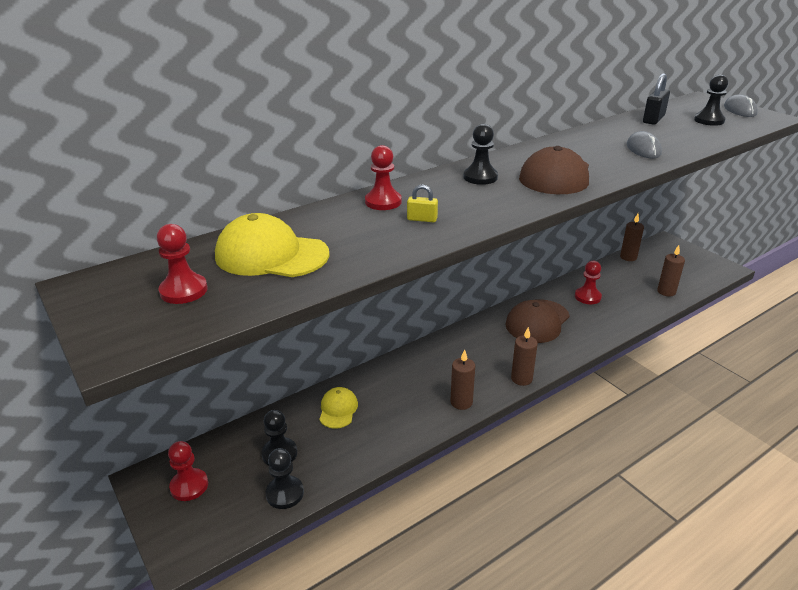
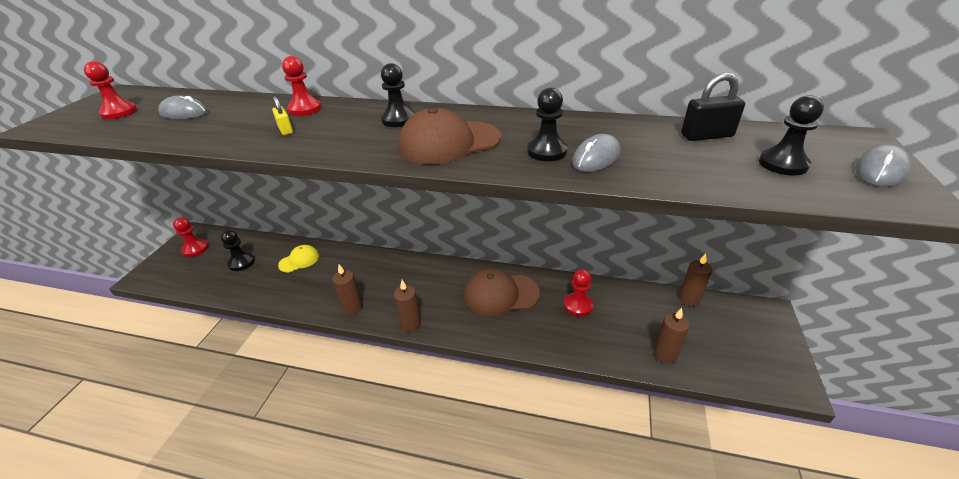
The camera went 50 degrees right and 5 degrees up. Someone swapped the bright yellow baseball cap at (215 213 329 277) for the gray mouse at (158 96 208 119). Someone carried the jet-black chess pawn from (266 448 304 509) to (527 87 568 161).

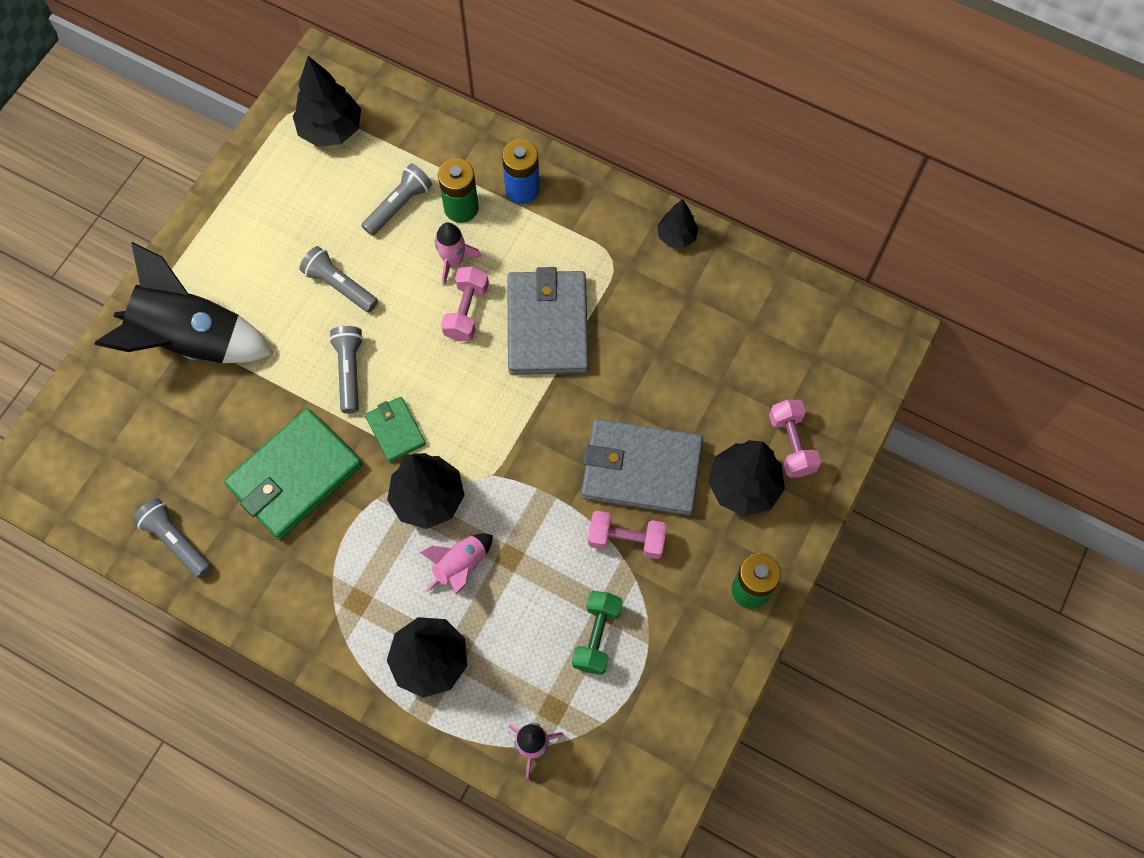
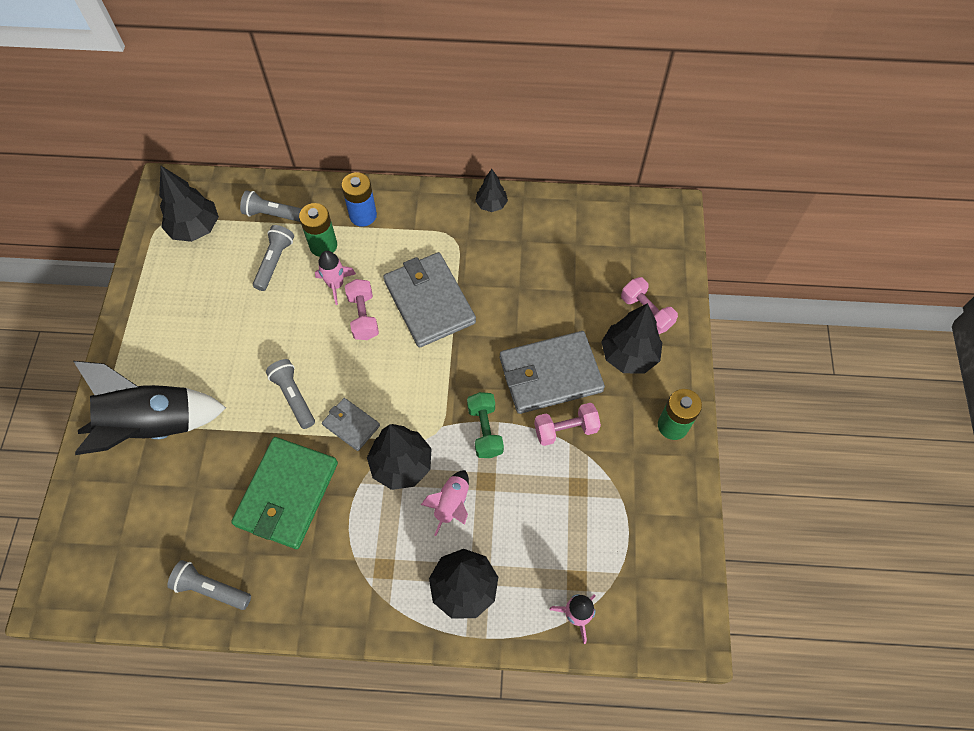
The camera went 25 degrees left and 5 degrees down. Someone carried the gray pocket torch from (300 246 378 312) to (240 190 302 222). Someone repainted the green card wallet at (365 397 426 462), which became the gray card wallet at (322 398 380 451). Someone carried the green hand weight from (572 591 623 675) to (467 392 504 458).

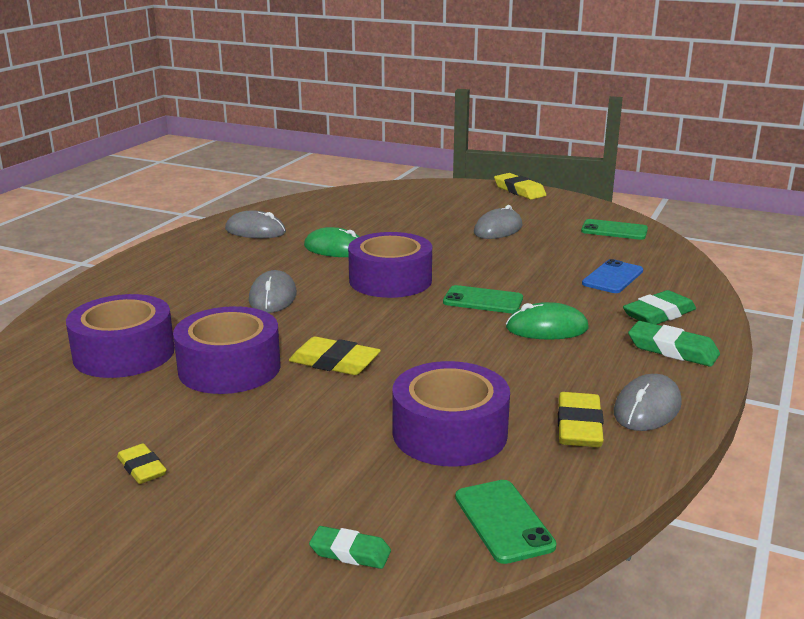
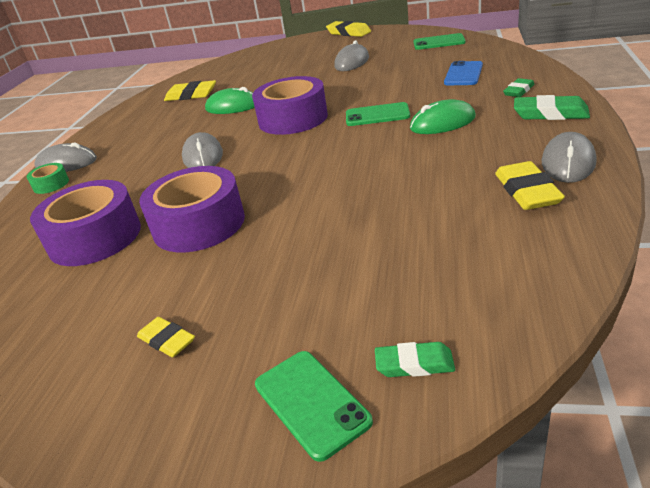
The camera went 10 degrees left and 10 degrees up. Someone put down the green sticky tape at (27 163 69 194). Someone carried the gray mouse from (225 210 286 238) to (34 142 97 172). Someone carried the bright yellow eraser from (289 336 381 375) to (164 80 216 101). Someone carried the green smartphone from (455 480 557 564) to (255 351 373 462). Someone scaled the green eraser at (623 290 696 325) by 0.63. Someone took away the purple sticky tape at (392 361 510 467).

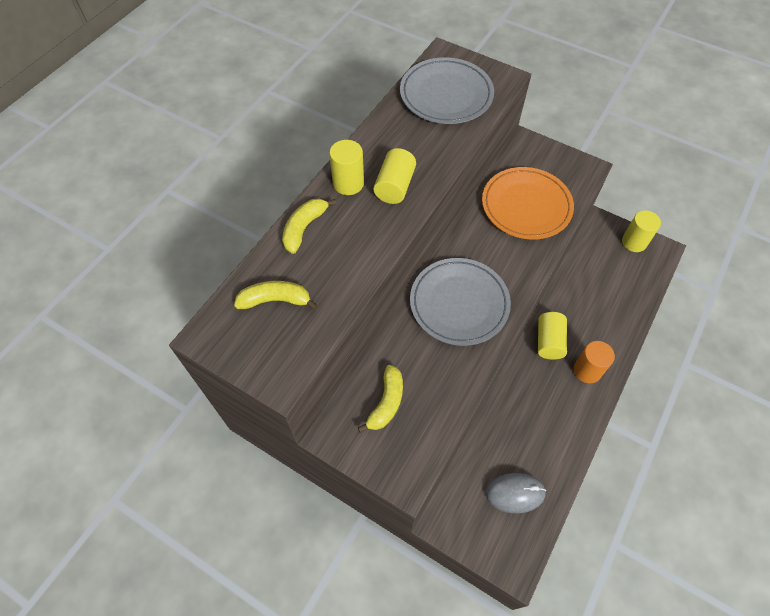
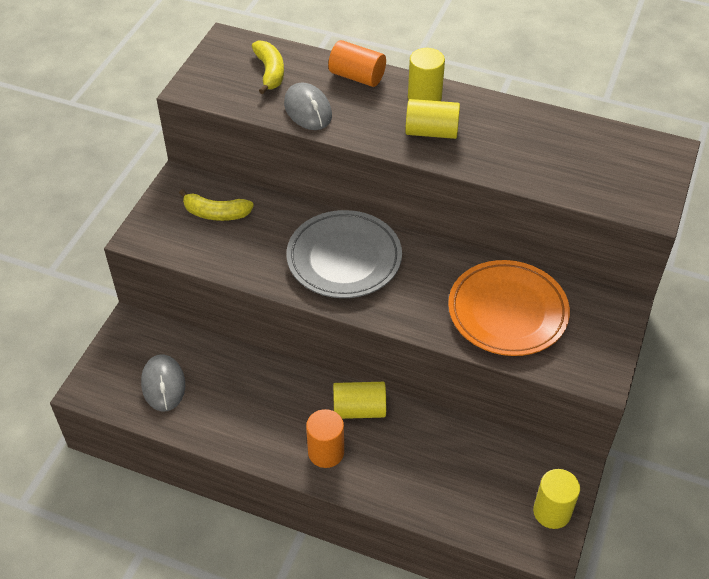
The camera went 80 degrees right and 10 degrees down. Someone put down the gray mouse at (284 83 332 130). Someone swapped the bright yellow toy banana at (282 199 336 254) for the orange cylinder shape at (328 40 386 87). Someone took away the gray dinner plate at (400 57 494 124).

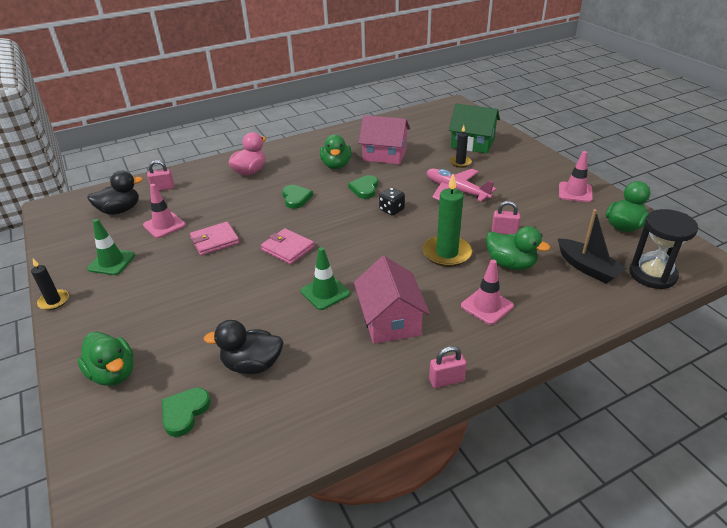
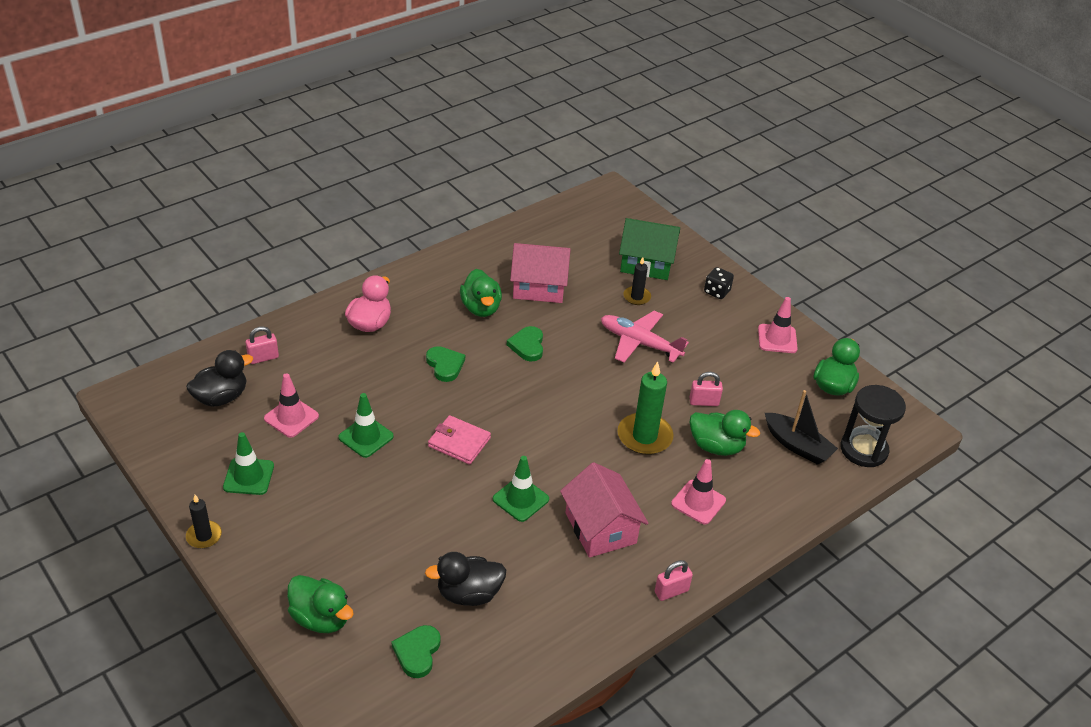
The camera went 15 degrees left and 5 degrees up. Someone swapped the rose-pink card wallet at (190 222 240 256) for the green traffic cone at (338 393 394 458). Someone carried the jet-black game die from (379 188 405 216) to (704 267 734 299).

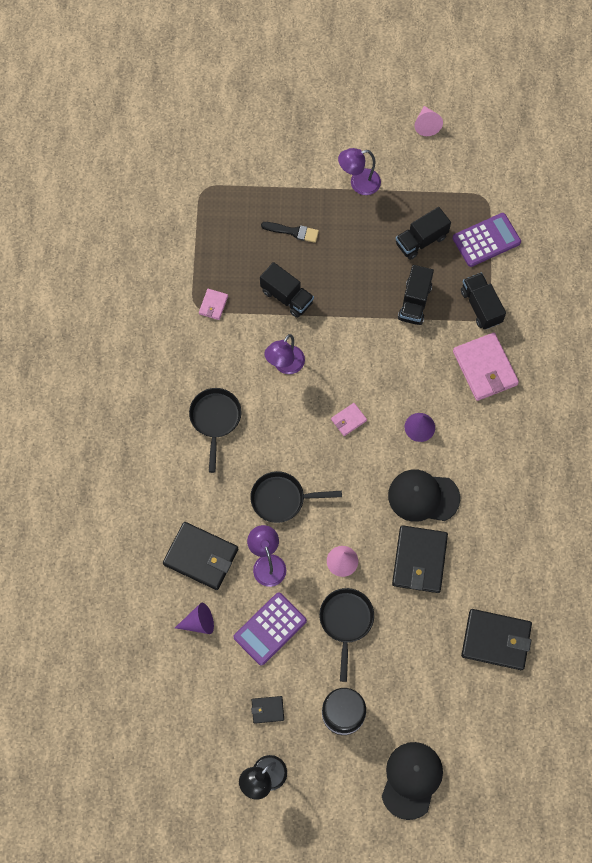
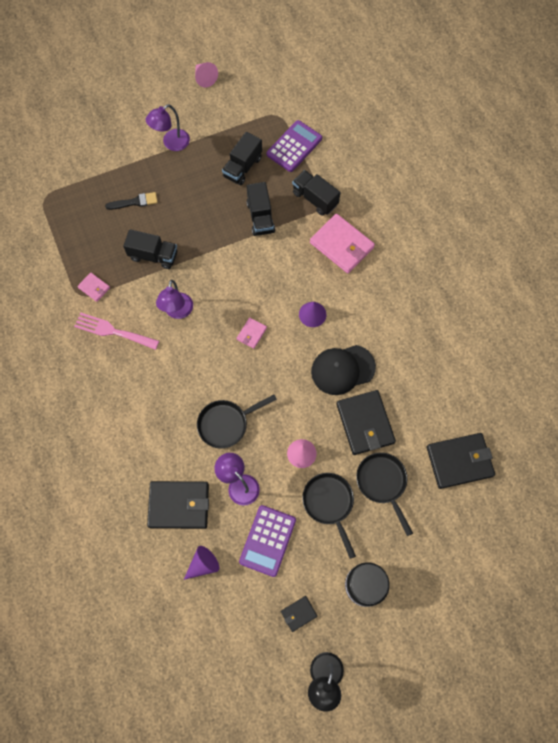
The camera went 25 degrees left and 0 degrees up. Someone put down the rose-pink dinner fork at (74 313 159 350). Someone rotated the rose-pink card wallet at (199 289 228 320) by 45 degrees counterclockwise. Someone carried the jet-black skillet from (189 388 241 473) to (356 452 413 536). Someone took away the jet-black baseball cap at (382 742 443 820).

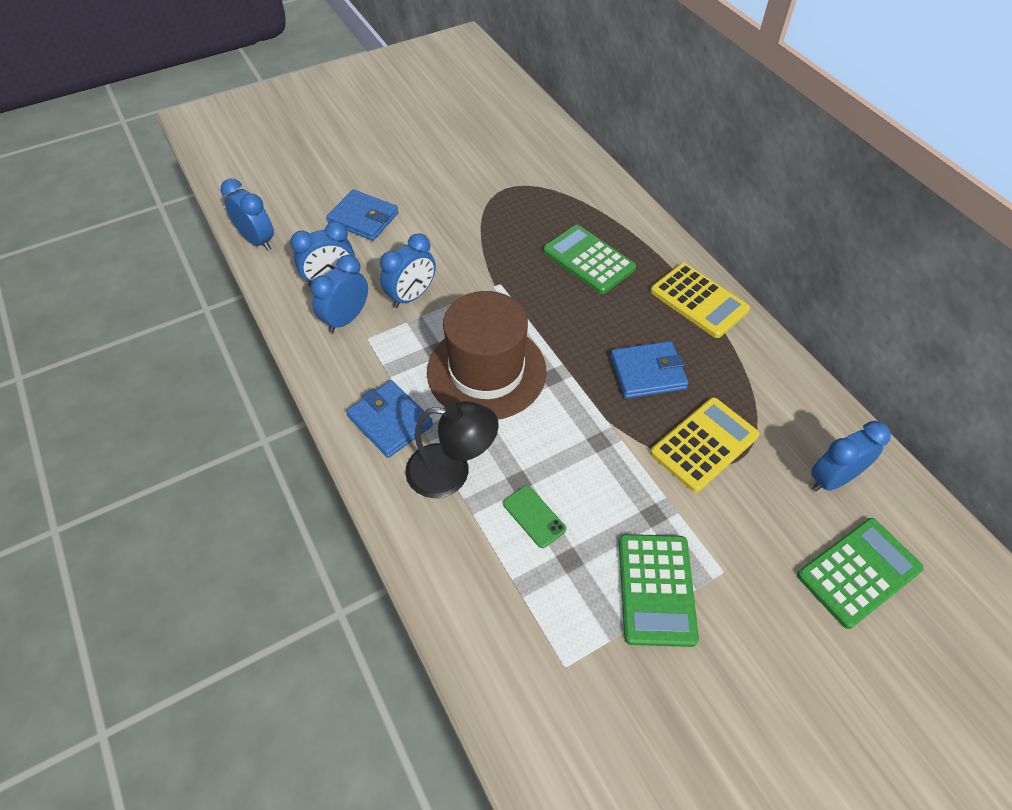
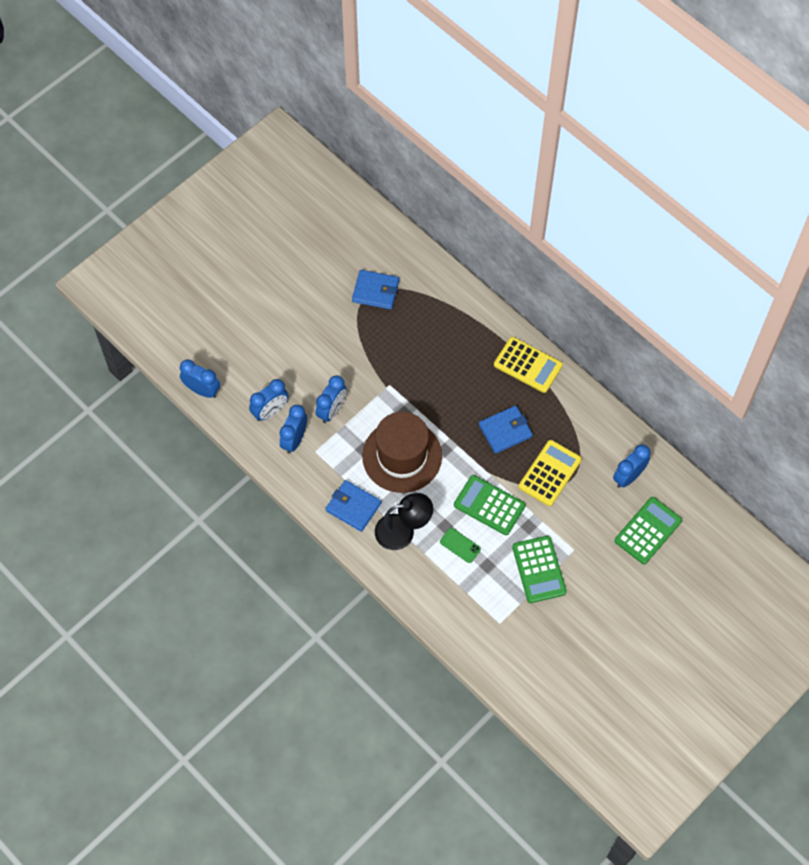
The camera went 15 degrees left and 10 degrees up. Someone carried the cobalt card wallet from (327 190 399 241) to (352 270 399 310). Someone carried the green adding machine from (543 225 636 294) to (454 475 526 535).

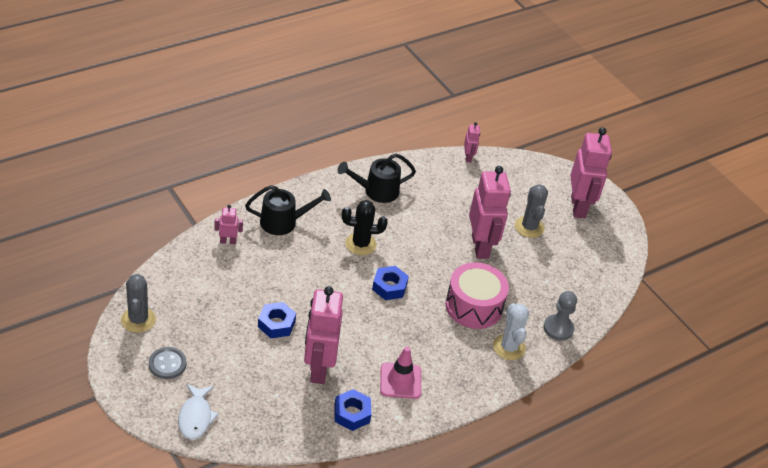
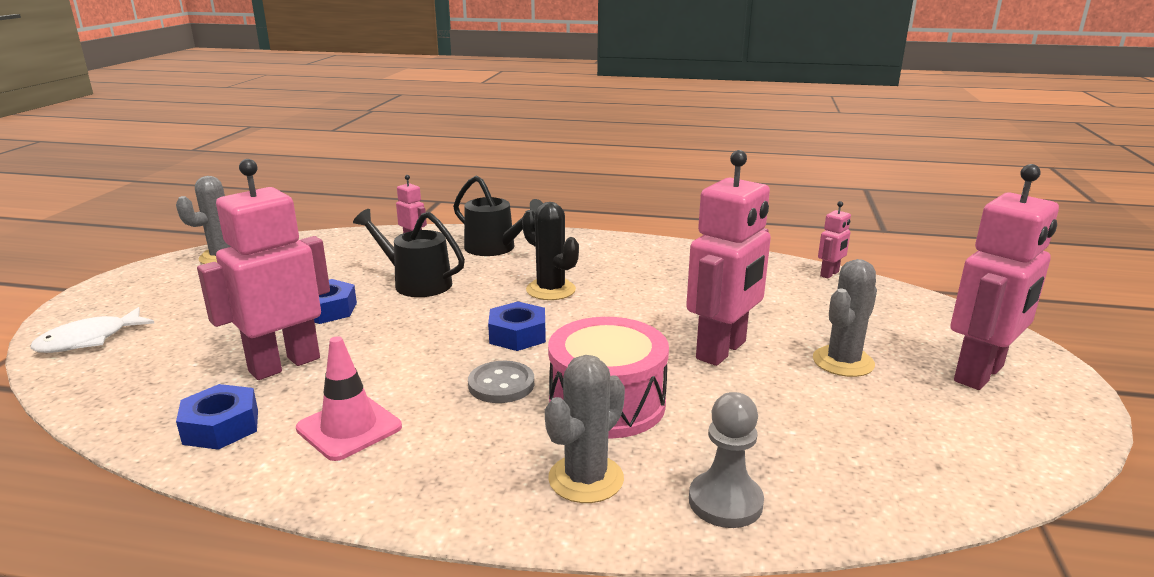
The camera went 50 degrees right and 20 degrees down. Someone carried the jet-black watering can from (337 154 416 203) to (353 209 465 297). Someone carried the gray sewing button from (149 347 186 379) to (468 361 534 403). Someone repainted the pure white cactus at (493 303 529 360), which became the gray cactus at (545 355 625 503).

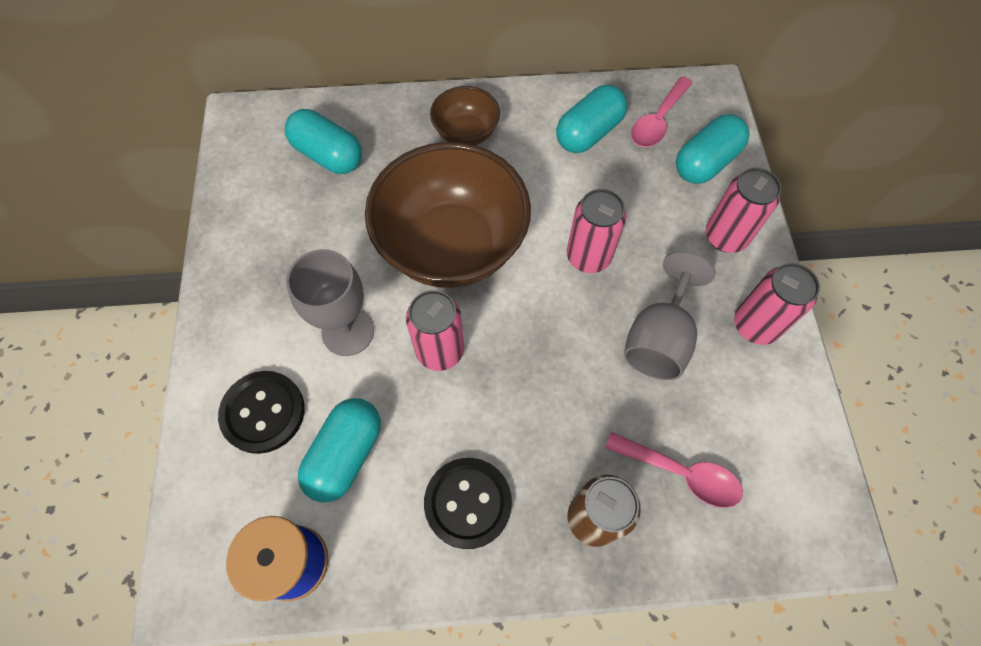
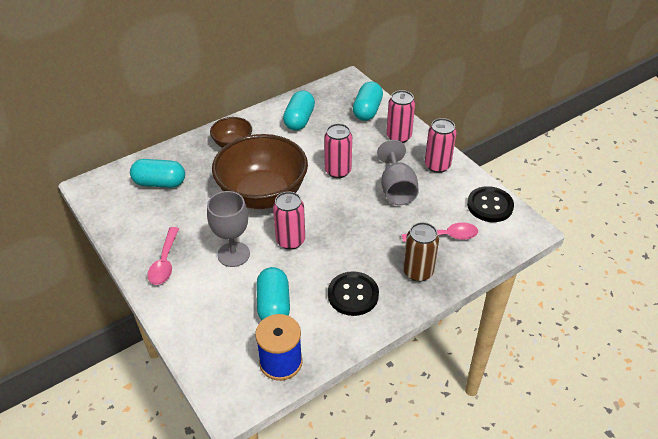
The camera went 30 degrees left and 20 degrees down. Someone carried the rose-pink spoon from (631 77 692 147) to (147 227 179 285). Someone carried the jet-black sewing button from (218 371 305 454) to (467 186 514 222).

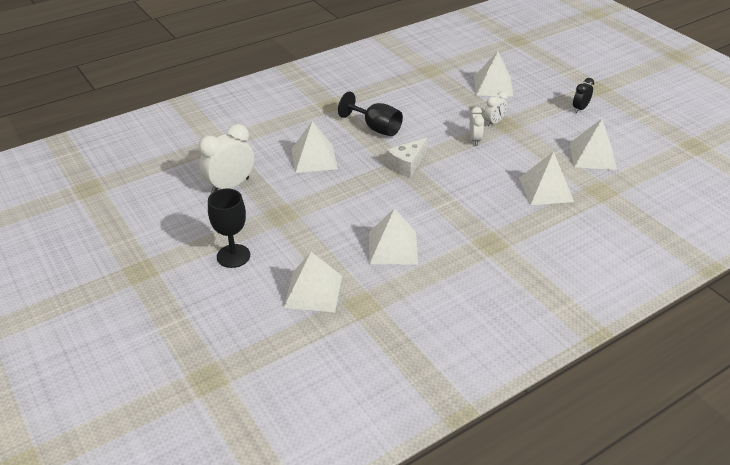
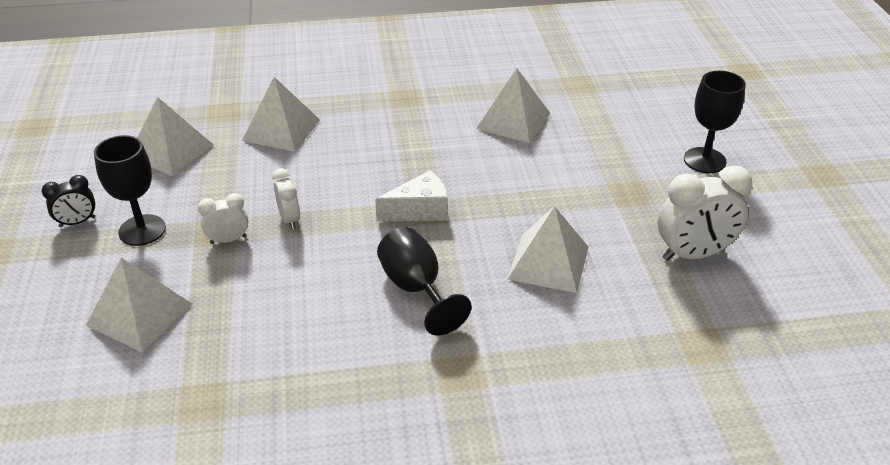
The camera went 155 degrees left and 0 degrees up. Someone put down the jet-black goblet at (94 135 166 246). Someone rotated the pure white bedside clock at (469 107 484 146) by 135 degrees clockwise. Someone took away the pure white pyramid at (284 252 342 312).

